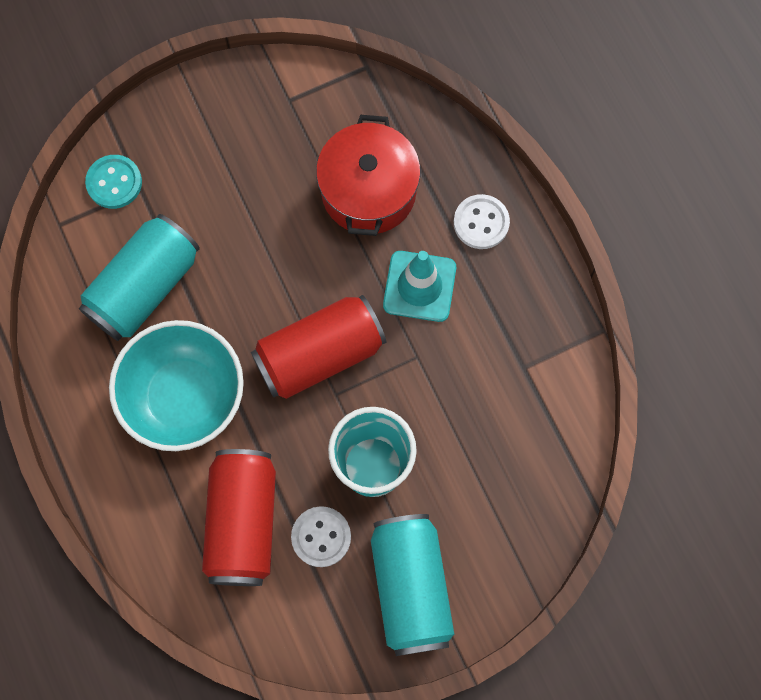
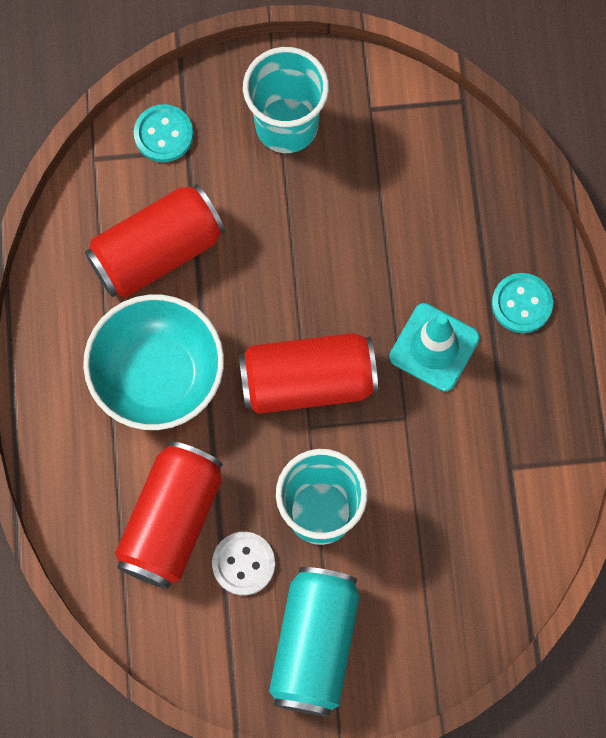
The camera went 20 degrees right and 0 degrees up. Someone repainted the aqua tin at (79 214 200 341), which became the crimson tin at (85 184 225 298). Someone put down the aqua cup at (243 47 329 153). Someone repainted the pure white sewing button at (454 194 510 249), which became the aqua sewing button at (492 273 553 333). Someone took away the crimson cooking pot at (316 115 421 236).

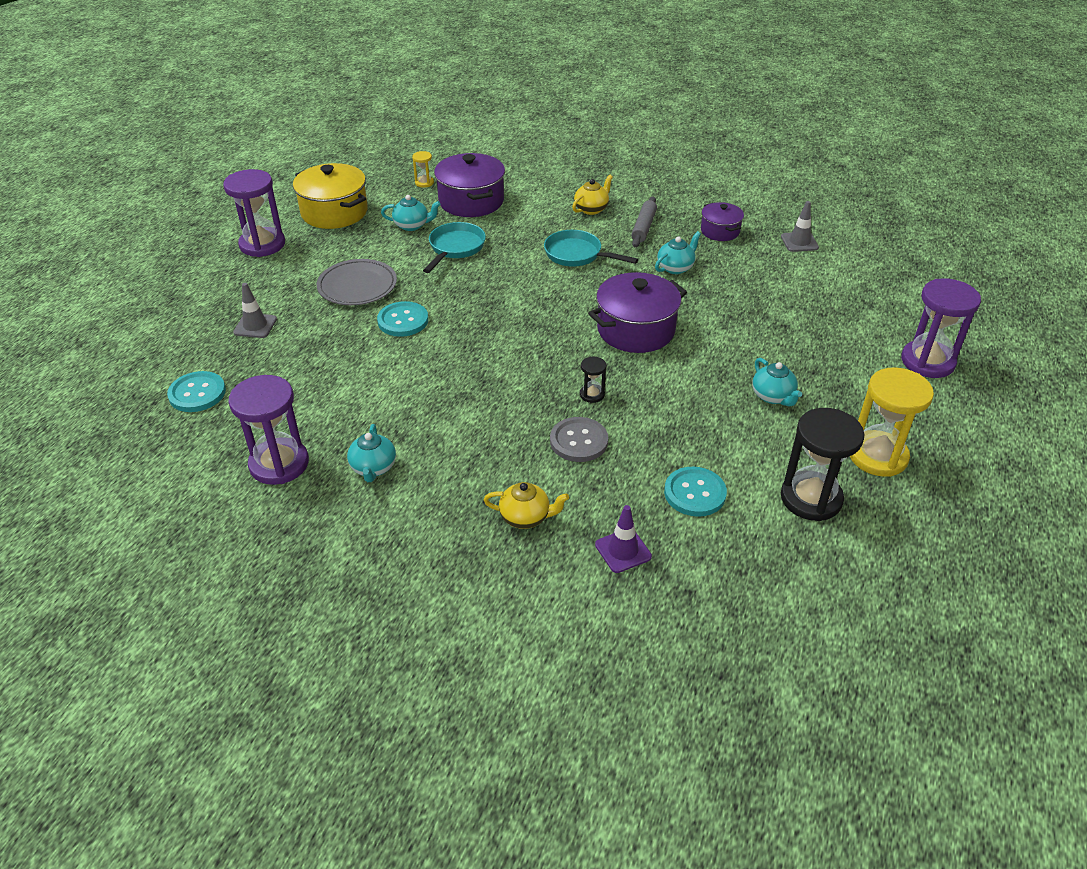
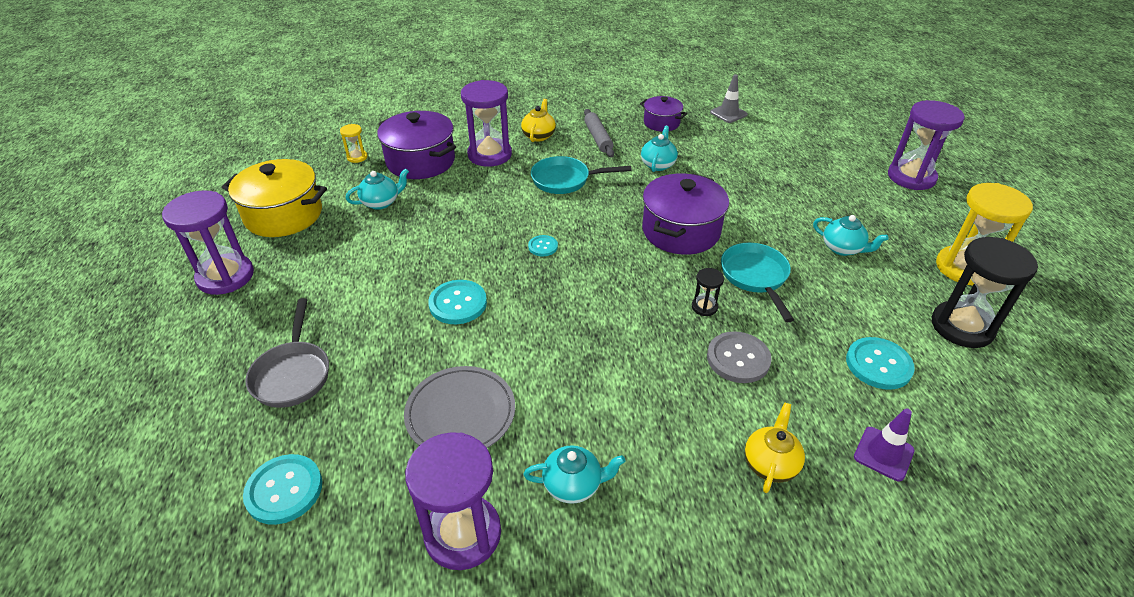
The camera went 30 degrees left and 0 degrees up. Someone swapped the gray traffic cone at (233 283 277 338) for the gray skillet at (245 298 329 408). Someone carried the gray dinner plate from (317 259 397 305) to (404 366 515 448). Someone put down the purple sand timer at (461 80 512 167). Someone rotated the aqua china teapot at (347 424 396 482) by 60 degrees counterclockwise. Someone put down the aqua sewing button at (528 235 558 256). Someone carried the aqua skillet from (423 222 486 273) to (721 243 794 322). Someone rotated the bright yellow china teapot at (484 482 569 529) by 45 degrees counterclockwise.

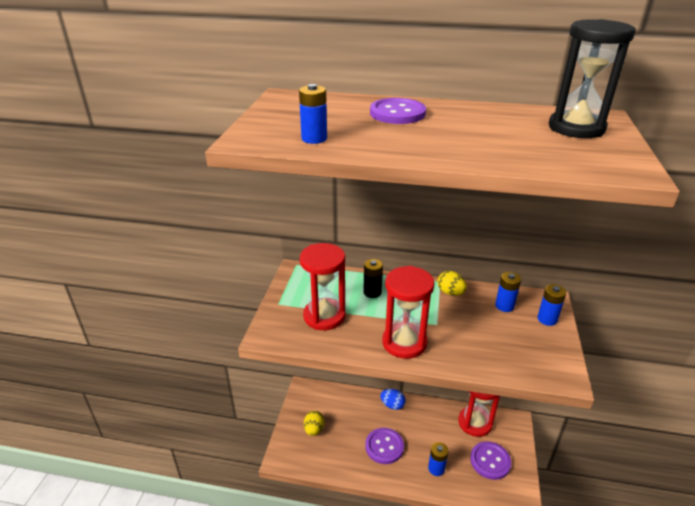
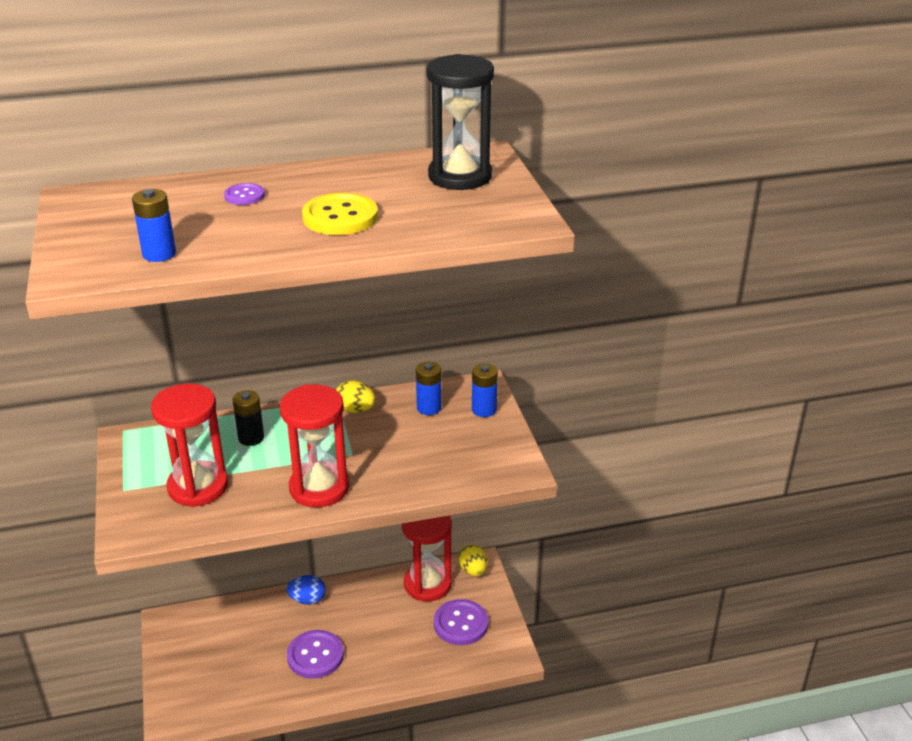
The camera went 25 degrees left and 0 degrees up. Someone scaled the purple sewing button at (370 98 426 124) by 0.55. Someone put down the bright yellow sewing button at (302 193 378 235). Someone carried the bright yellow egg shape from (304 411 324 436) to (458 544 487 577). Someone took away the cobalt power cell at (428 442 448 476).

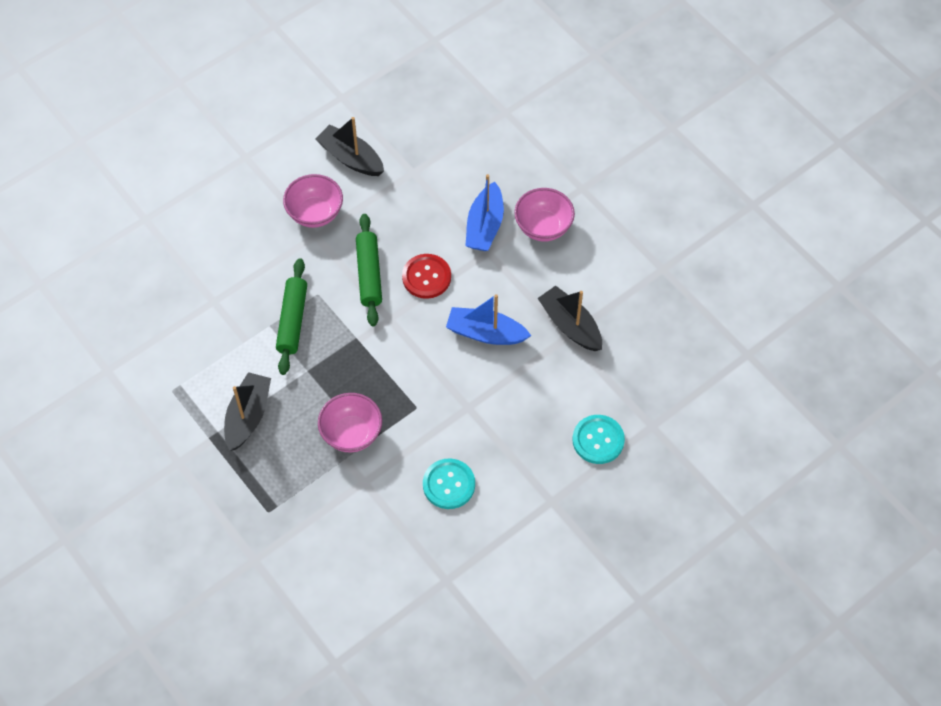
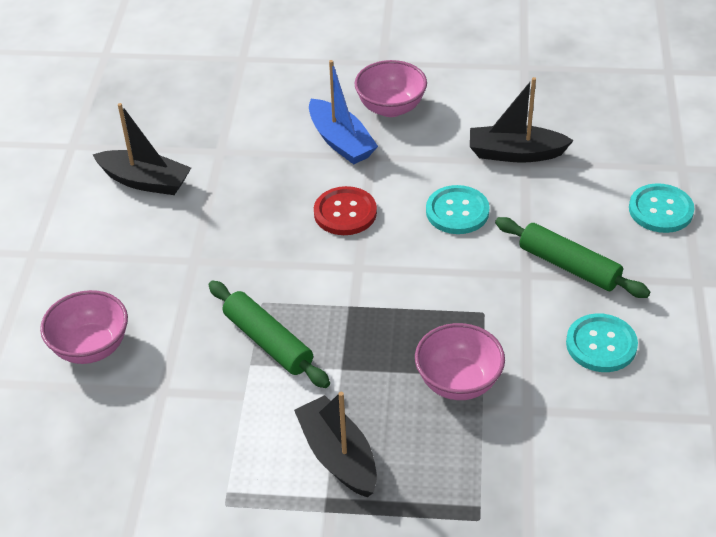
The camera went 45 degrees left and 15 degrees down. Someone carried the rose-pink deep dish from (283 174 343 228) to (40 290 128 364). Someone rotated the jet-black sailboat at (315 117 384 176) by 150 degrees counterclockwise. Someone swapped the cobalt sailboat at (446 294 531 345) for the aqua sewing button at (426 185 490 234). Someone carried the green dough roller from (356 214 382 326) to (495 217 650 298).

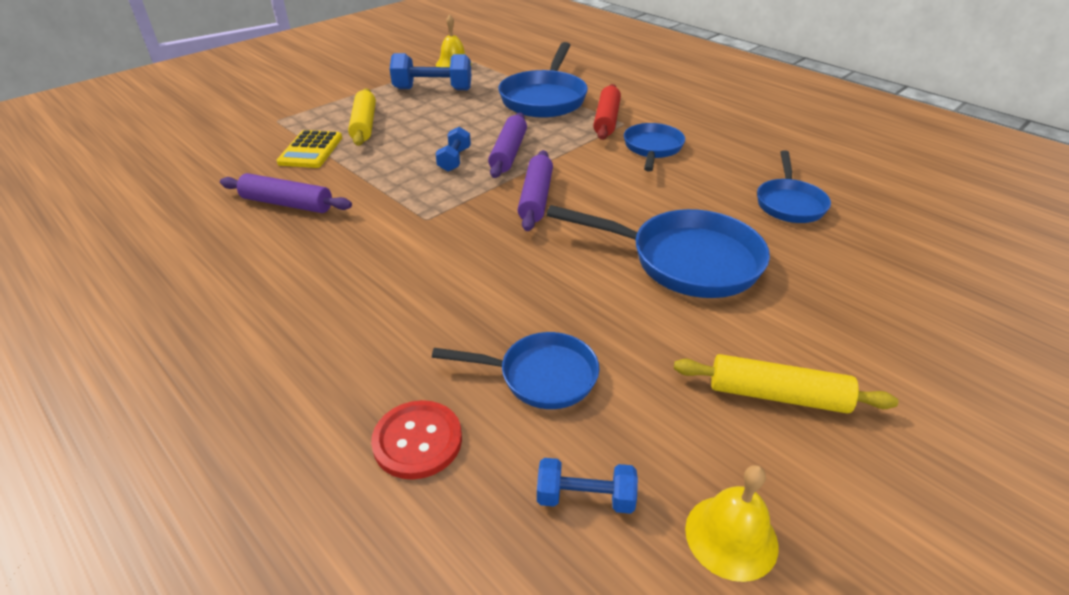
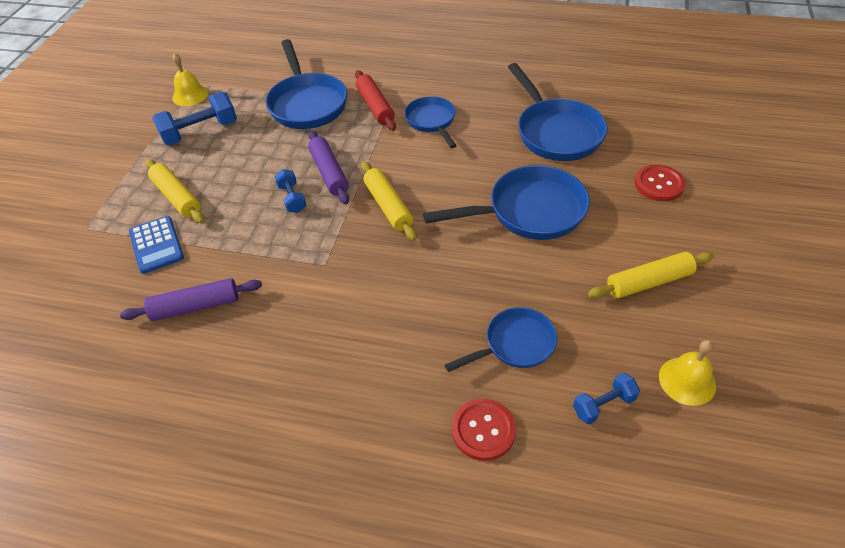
The camera went 30 degrees left and 10 degrees up. Someone repainted the bright yellow adding machine at (277 130 342 168), which became the cobalt adding machine at (129 216 184 274). Someone repainted the purple dough roller at (518 150 553 231), which became the bright yellow dough roller at (361 161 417 241). Someone scaled the cobalt skillet at (757 150 831 223) by 1.64. Someone put down the crimson sewing button at (635 165 686 201).

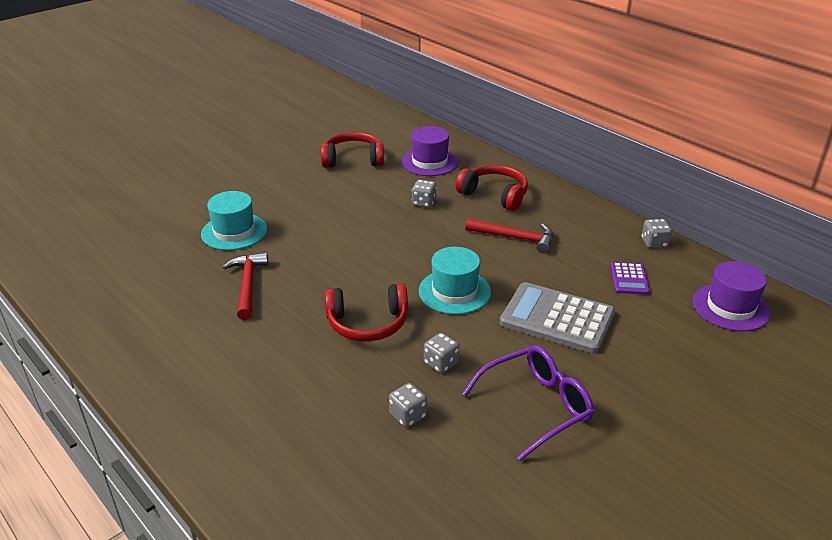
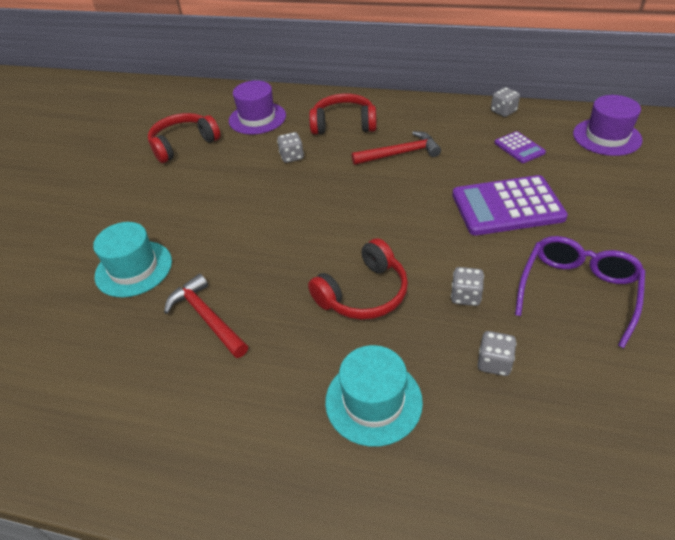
The camera went 30 degrees left and 10 degrees up. Someone carried the aqua hat from (419 247 491 315) to (325 345 423 447). Someone repainted the gray adding machine at (500 282 615 354), which became the purple adding machine at (452 175 568 235).

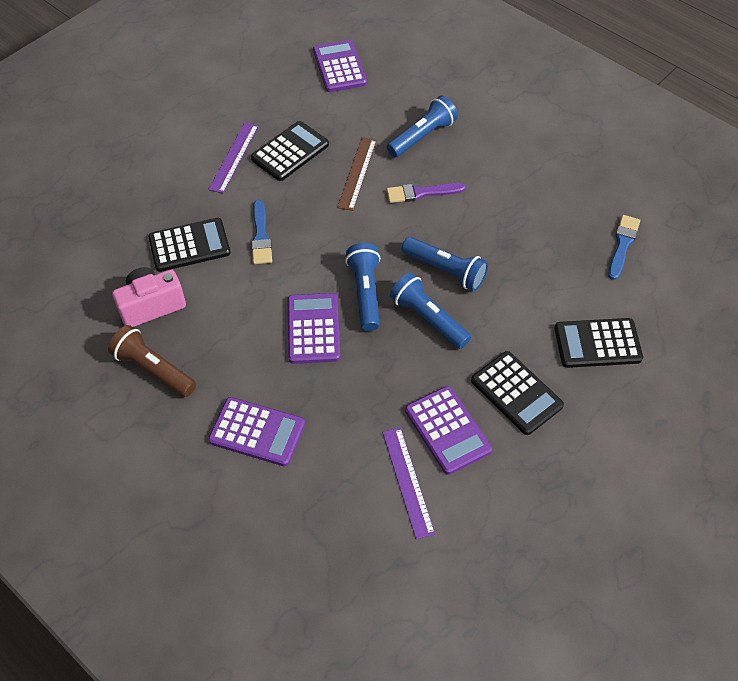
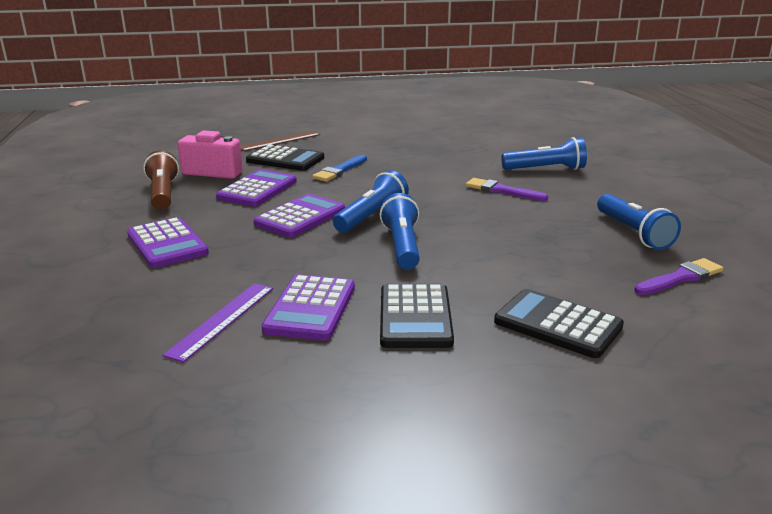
The camera went 40 degrees right and 30 degrees down. Someone carried the purple adding machine from (313 40 367 92) to (216 169 297 206). Someone carried the dark brown straightedge from (337 137 377 211) to (240 131 321 151). Someone carried the cobalt pocket torch from (402 237 488 291) to (597 194 681 250). Someone repainted the cobalt brush at (608 215 640 280), which became the purple brush at (634 258 723 295). Someone took away the purple straightedge at (208 122 258 193). Someone took away the jet-black adding machine at (251 121 329 181).

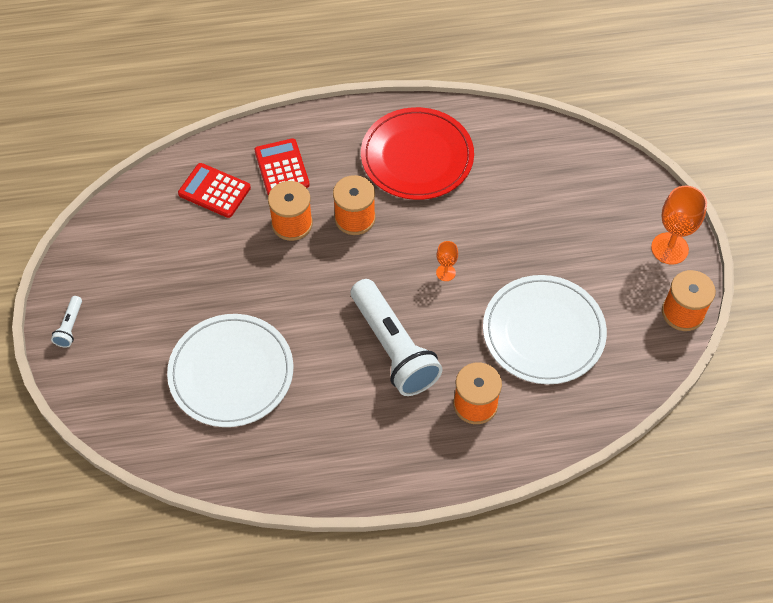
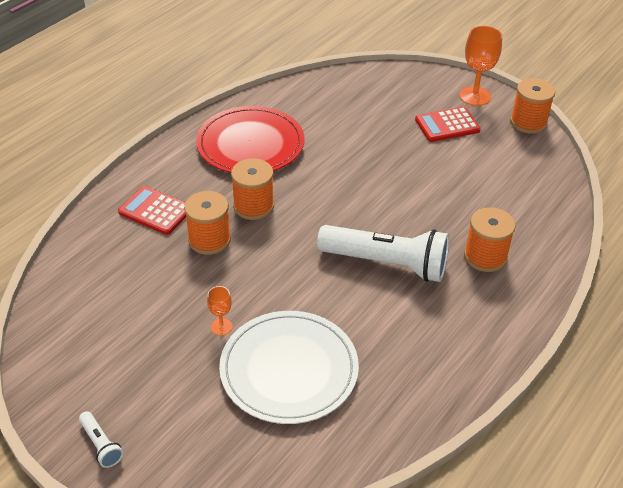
The camera went 45 degrees left and 15 degrees down. Someone carried the orange goblet from (436 241 458 281) to (207 286 233 335). Someone carried the crimson adding machine from (178 163 251 218) to (415 107 481 142). Someone took away the pure white dinner plate at (483 275 607 384).

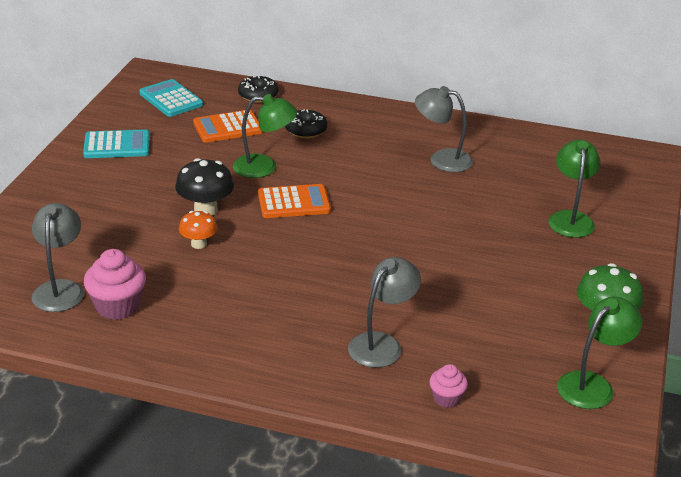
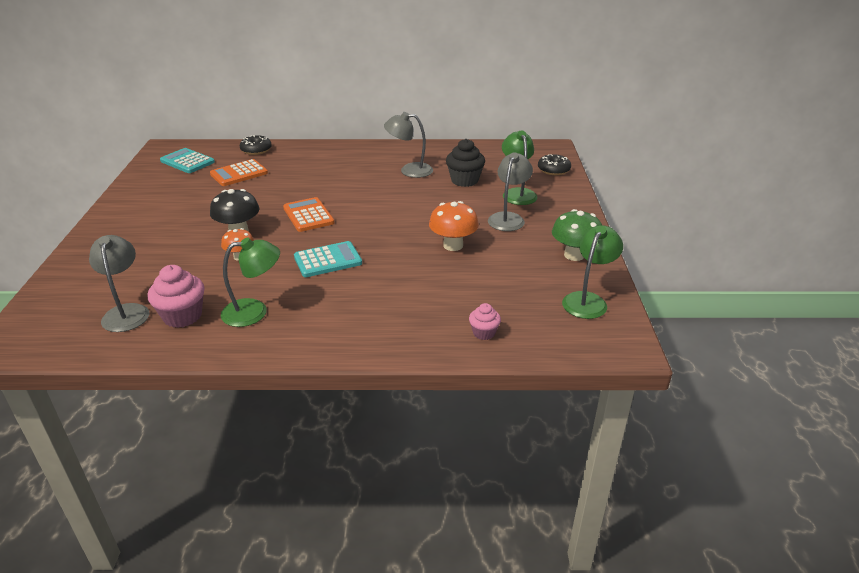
The camera went 15 degrees left and 0 degrees up. Someone carried the green reading lamp from (233 94 297 178) to (220 238 280 327). Someone rotated the orange adding machine at (258 184 331 218) by 90 degrees counterclockwise. Someone carried the aqua adding machine from (83 129 150 158) to (294 241 362 277). Someone put down the orange toadstool at (429 201 479 251). Someone put down the jet-black muffin at (446 139 485 187). Someone carried the gray reading lamp from (348 257 421 368) to (488 152 533 231). Someone carried the jet-black doughnut from (285 109 327 138) to (538 154 571 175).

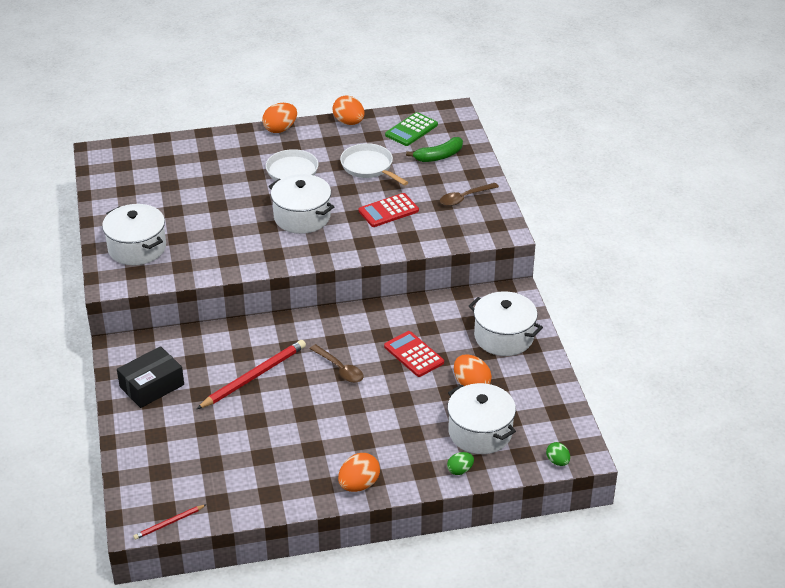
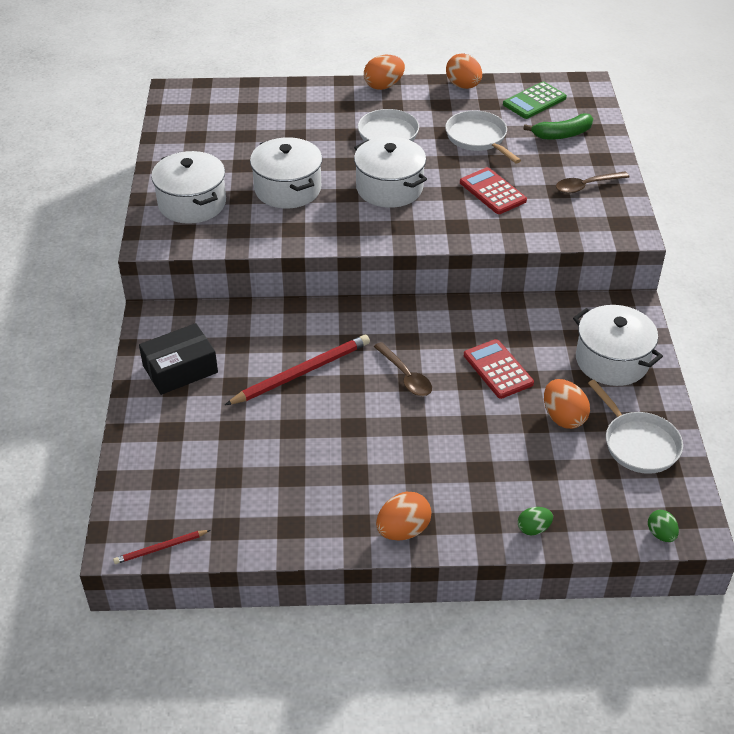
The camera went 10 degrees right and 5 degrees up. Someone carried the pure white cooking pot from (448 383 516 454) to (250 137 322 209). Someone rotated the crimson adding machine at (359 193 419 227) by 75 degrees clockwise. Someone put down the pure white skillet at (588 380 683 474).

